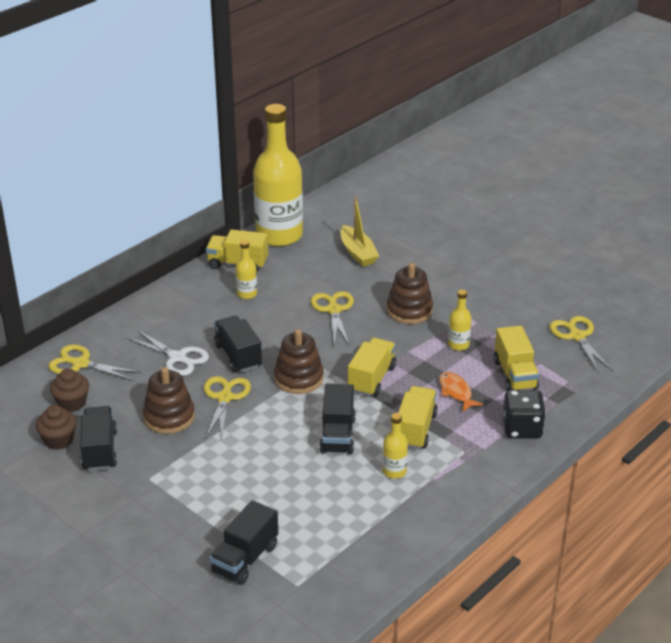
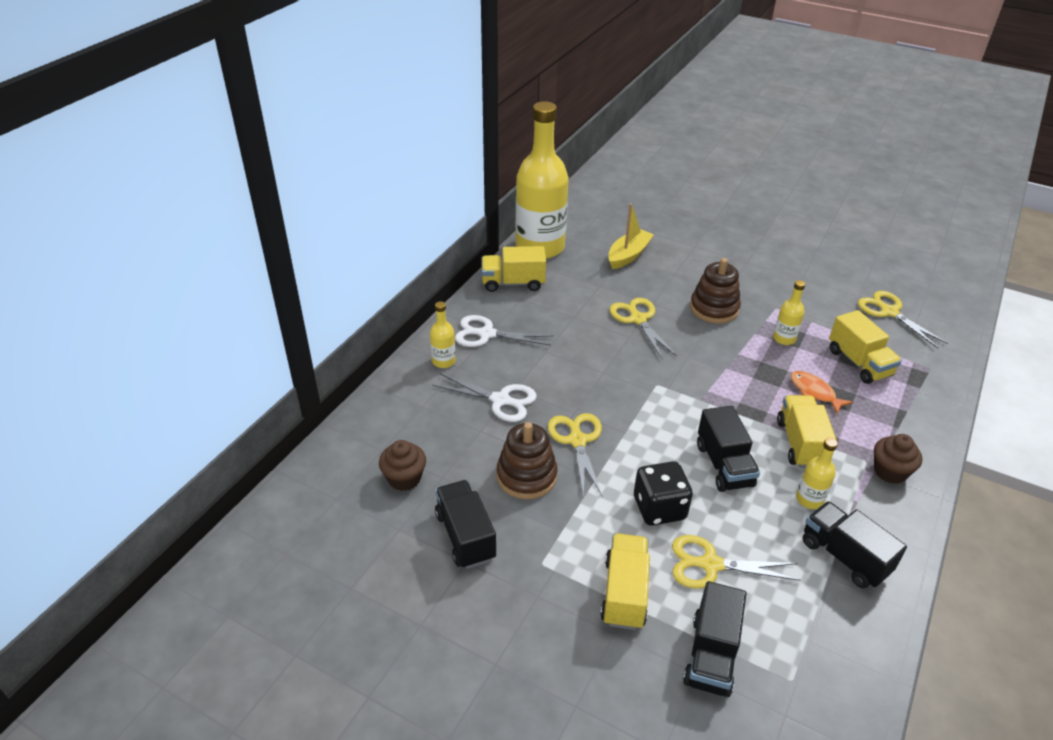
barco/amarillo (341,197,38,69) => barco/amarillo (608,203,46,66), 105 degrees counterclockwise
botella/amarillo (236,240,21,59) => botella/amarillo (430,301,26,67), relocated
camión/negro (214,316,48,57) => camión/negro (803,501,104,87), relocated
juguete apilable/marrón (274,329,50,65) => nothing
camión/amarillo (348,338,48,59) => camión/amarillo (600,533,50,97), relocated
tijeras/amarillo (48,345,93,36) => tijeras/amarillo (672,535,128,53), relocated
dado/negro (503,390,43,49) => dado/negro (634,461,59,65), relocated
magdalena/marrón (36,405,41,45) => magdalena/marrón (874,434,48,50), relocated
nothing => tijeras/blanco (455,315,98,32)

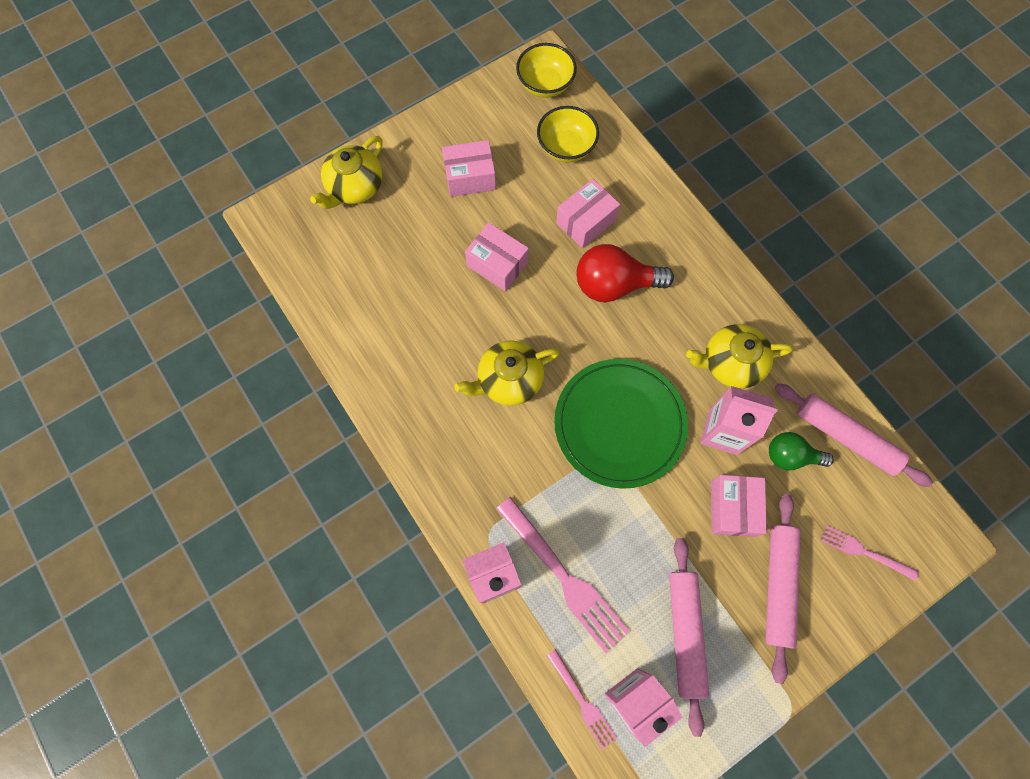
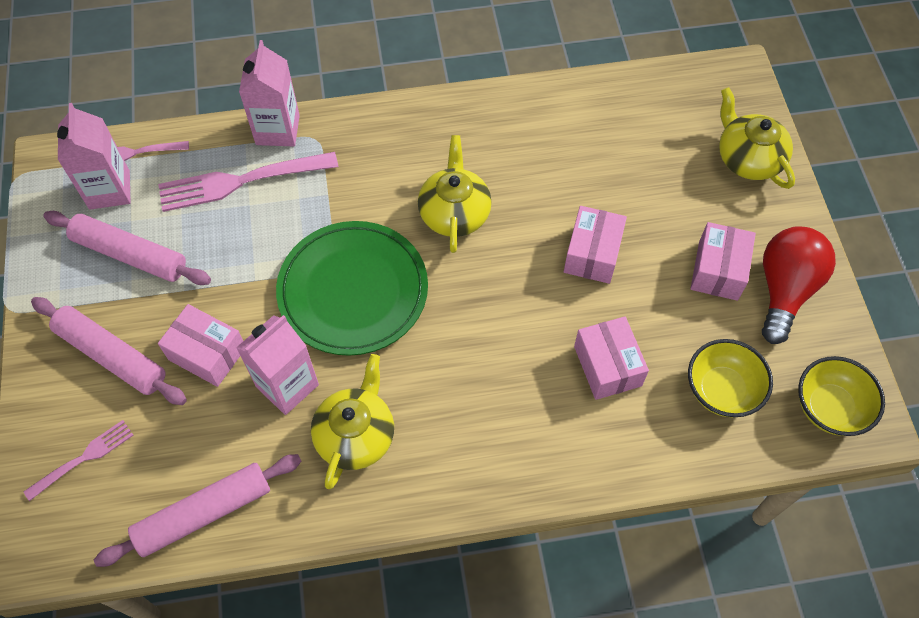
caja/rosa (465,223,64,68) => caja/rosa (564,206,63,78), 45 degrees counterclockwise
bombilla/rojo (576,244,98,58) => bombilla/rojo (762,226,74,118), relocated
bombilla/verde (769,432,65,38) => nothing

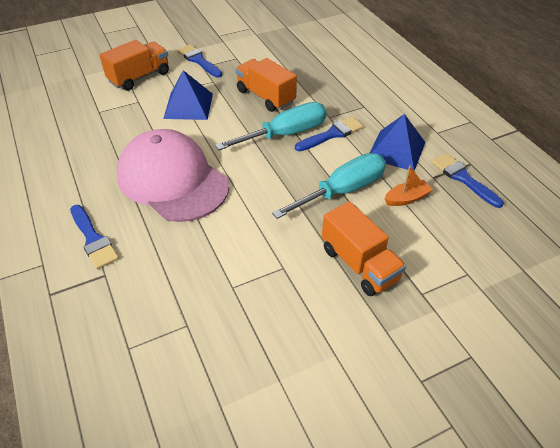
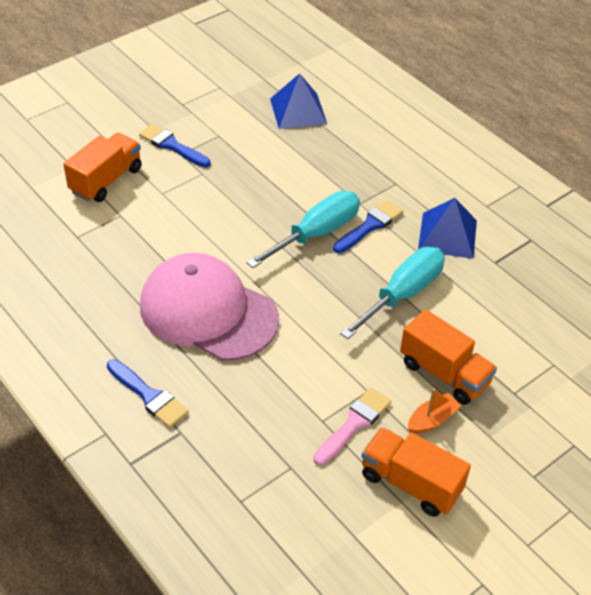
camión/naranja (236,58,61,54) => camión/naranja (361,427,110,90), relocated
pirámide/azul (163,70,50,50) => pirámide/azul (270,73,57,56), relocated
pincel/azul (432,153,72,55) => nothing
barco/naranja (385,165,48,41) => barco/naranja (408,389,54,45), relocated
nothing => pincel/rosa (313,387,78,78)

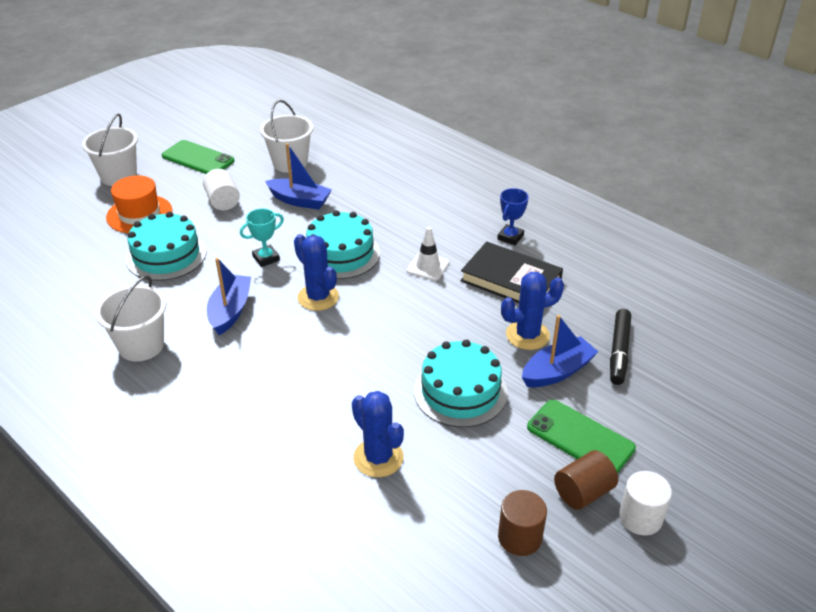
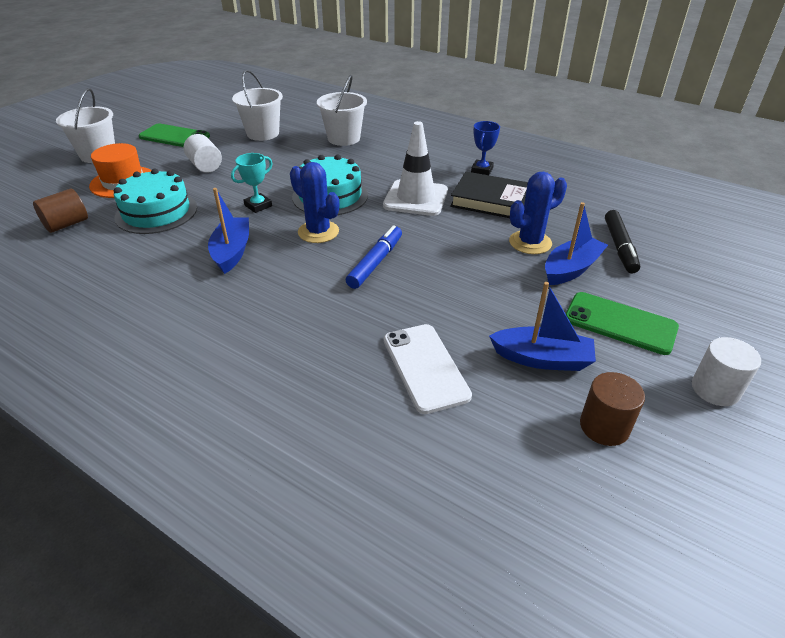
barco/azul (265,143,67,66) => barco/azul (489,282,107,89), relocated
cono de tráfico/blanco (406,227,44,54) => cono de tráfico/blanco (383,121,65,95), x1.71
balde/blanco (95,275,71,87) => balde/blanco (317,75,50,71), relocated
tarta/turquesa (414,339,94,88) => nothing
cactus/azul (352,391,52,86) => móvil/blanco (384,324,88,90)
cilindro/marrón (554,450,64,60) => cilindro/marrón (33,189,55,44), relocated
nothing => rotulador/azul (346,225,56,64)

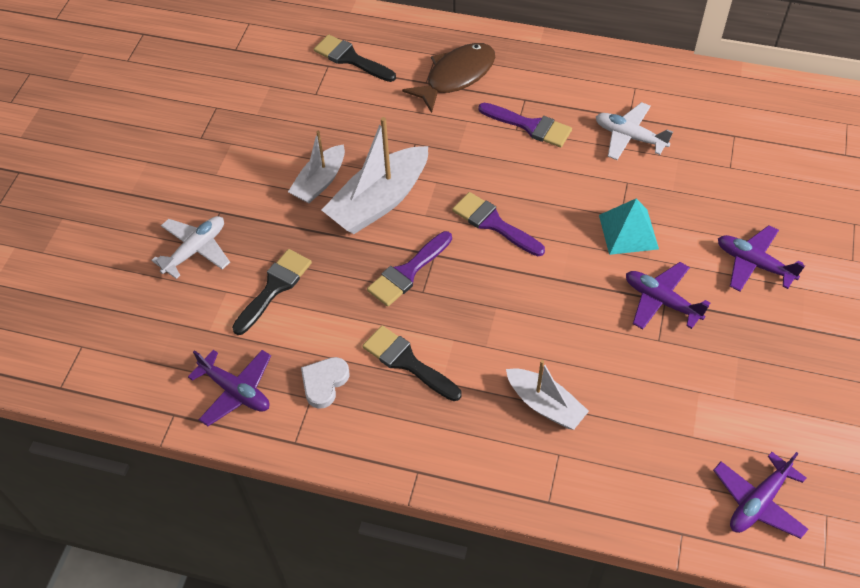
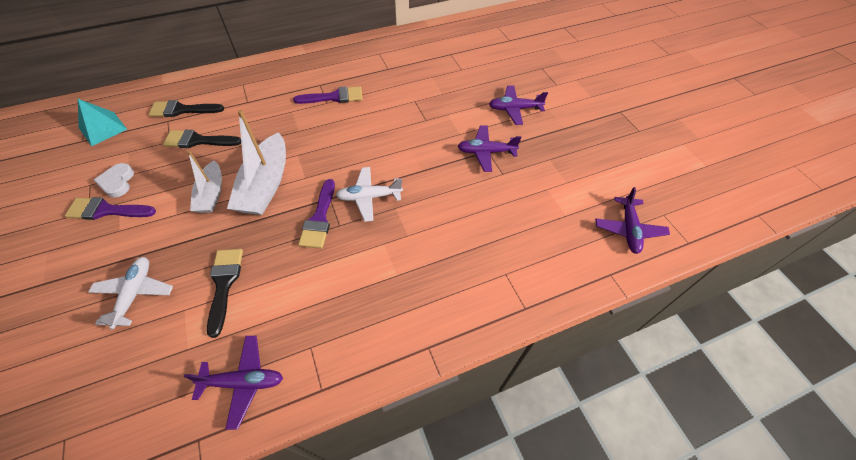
pez/marrón (402,43,93,70) => nothing
avión/blanco (596,102,77,58) => avión/blanco (336,167,67,55), relocated
pincel/morado (452,192,93,64) => pincel/morado (65,197,91,23), relocated
pirámide/turquesa (599,198,60,57) => pirámide/turquesa (78,99,49,47), relocated
pincel/negro (363,326,98,75) => pincel/negro (163,130,78,18), relocated
corazón/blanco (301,357,49,52) => corazón/blanco (94,163,40,35), relocated
barco/blanco (506,360,83,70) => nothing

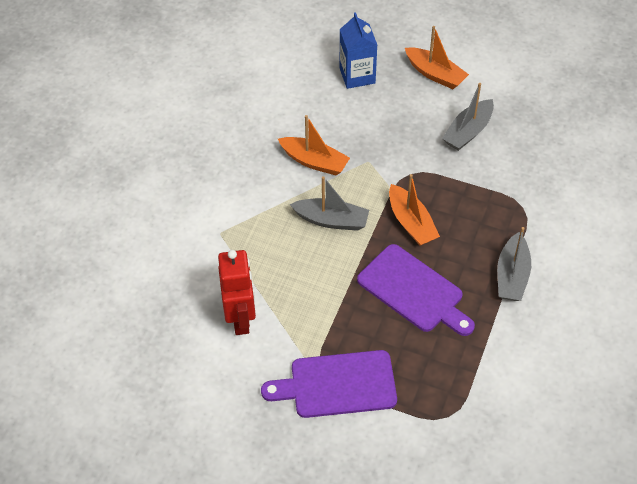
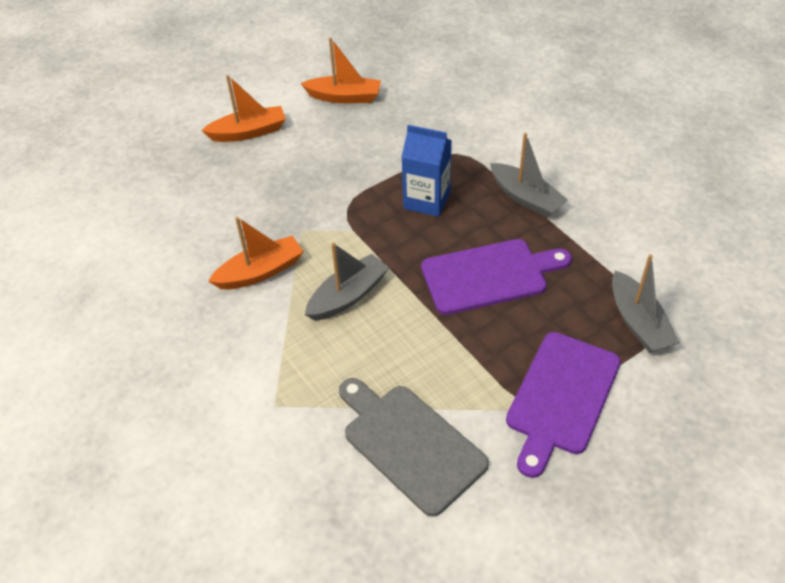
cartón de leche/azul (339,12,38,77) => cartón de leche/azul (402,125,50,92), relocated
barco/gris (442,83,52,68) => barco/gris (612,254,67,99), relocated
barco/naranja (389,174,51,72) => barco/naranja (301,37,80,66), relocated
robot/rojo (218,250,38,85) => tabla de cortar/gris (339,378,150,139)

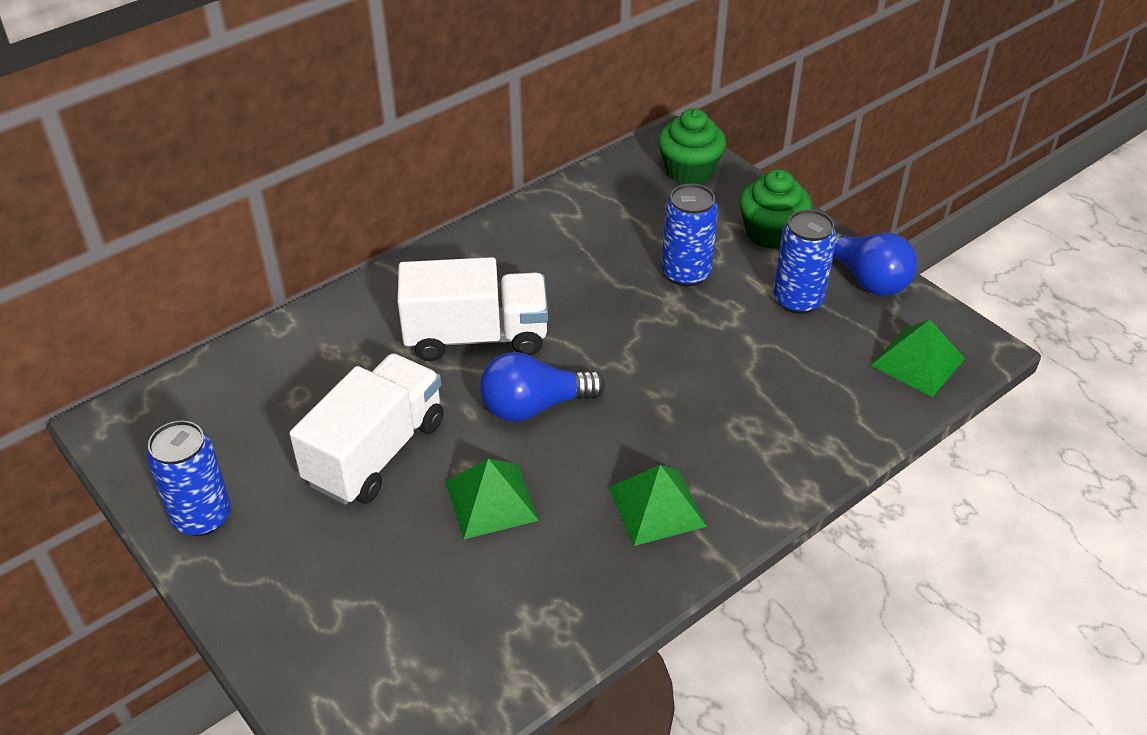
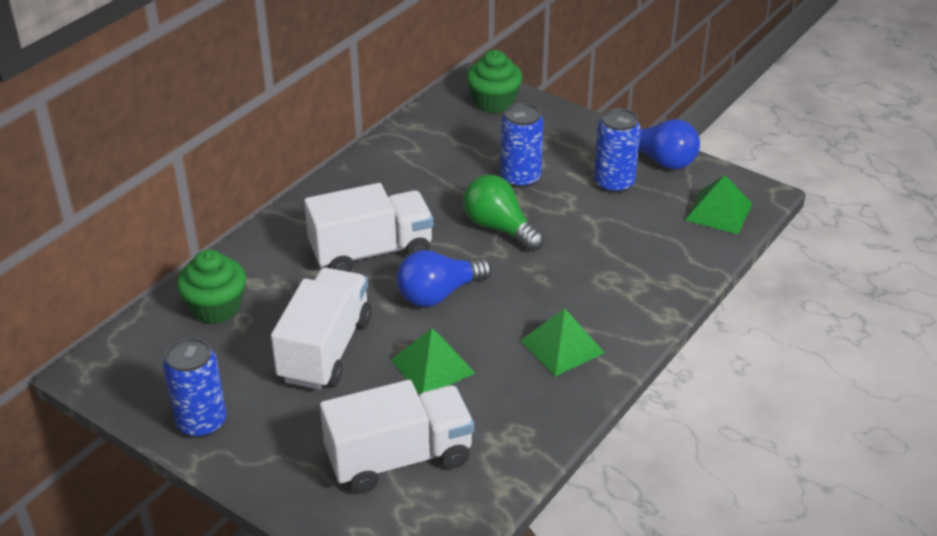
magdalena/verde (739,169,73,80) => magdalena/verde (177,249,69,75), relocated
nothing => bombilla/verde (463,175,81,76)
nothing => camión/blanco (320,380,154,113)

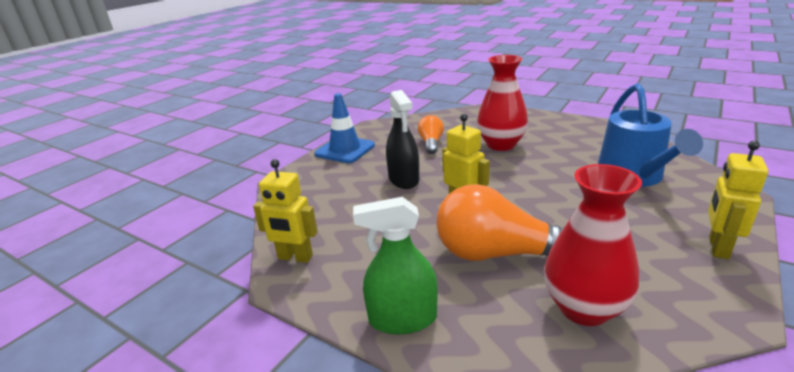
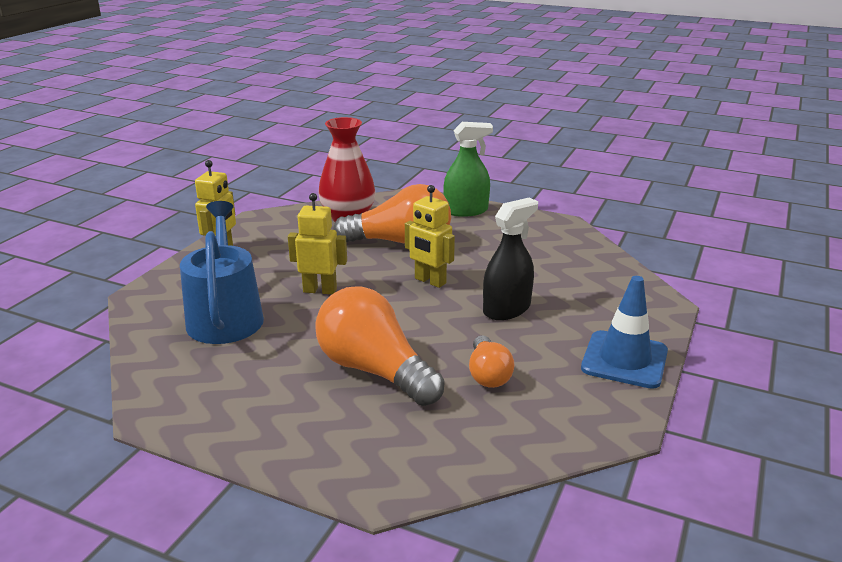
florero/rojo (477,55,51,96) => bombilla/naranja (315,286,130,120)
pulverizador/negro (386,90,33,99) => pulverizador/negro (483,198,55,122), 75 degrees clockwise
robot/amarillo (253,159,65,104) => robot/amarillo (288,193,59,101), relocated

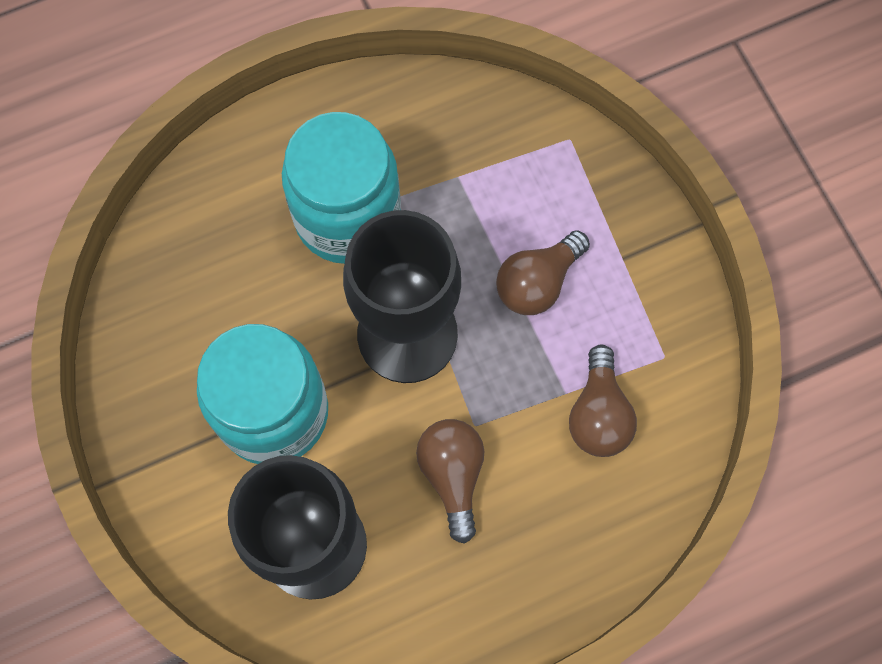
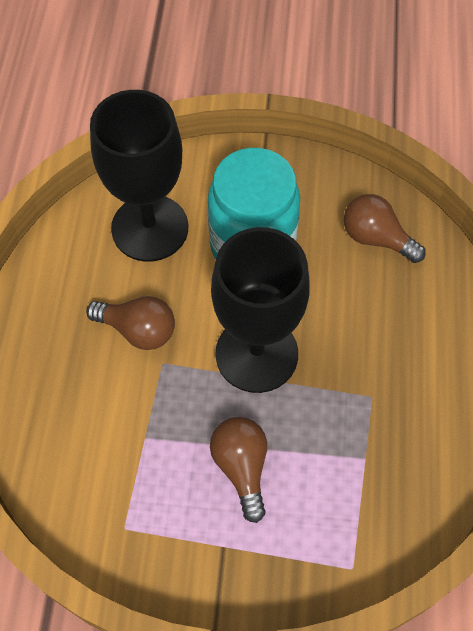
tarro/turquesa (282,112,119,152) => nothing
bombilla/marrón (569,345,68,112) => bombilla/marrón (344,194,82,69), relocated

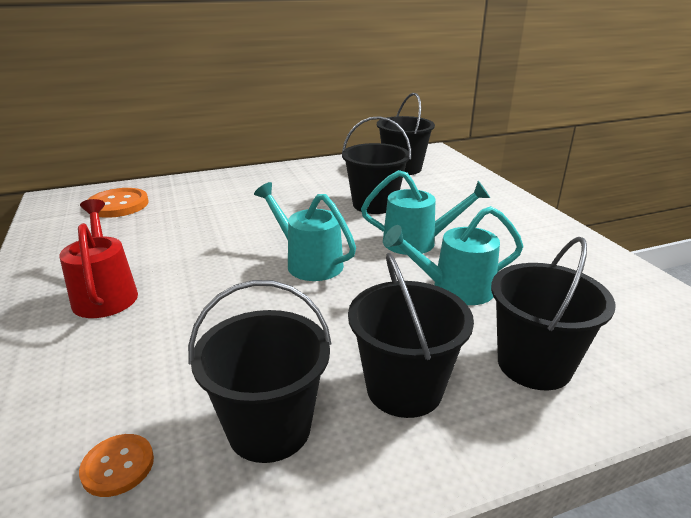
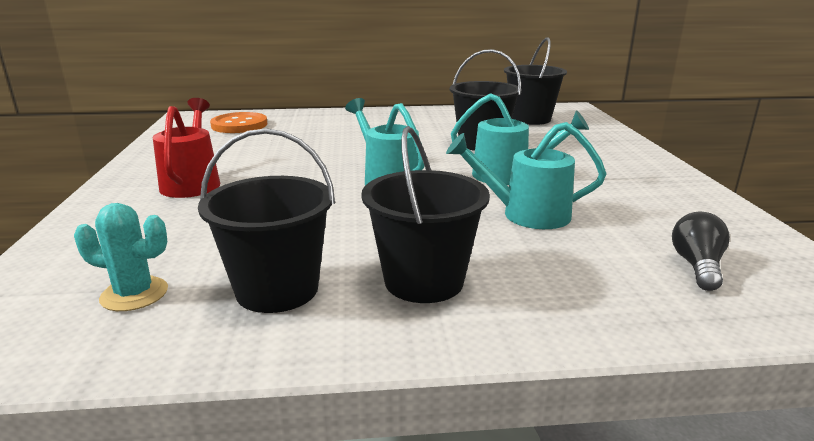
balde/negro (491,236,125,154) => nothing
botón/naranja (79,434,75,63) => cactus/turquesa (74,203,94,108)
nothing => bombilla/negro (672,212,58,79)

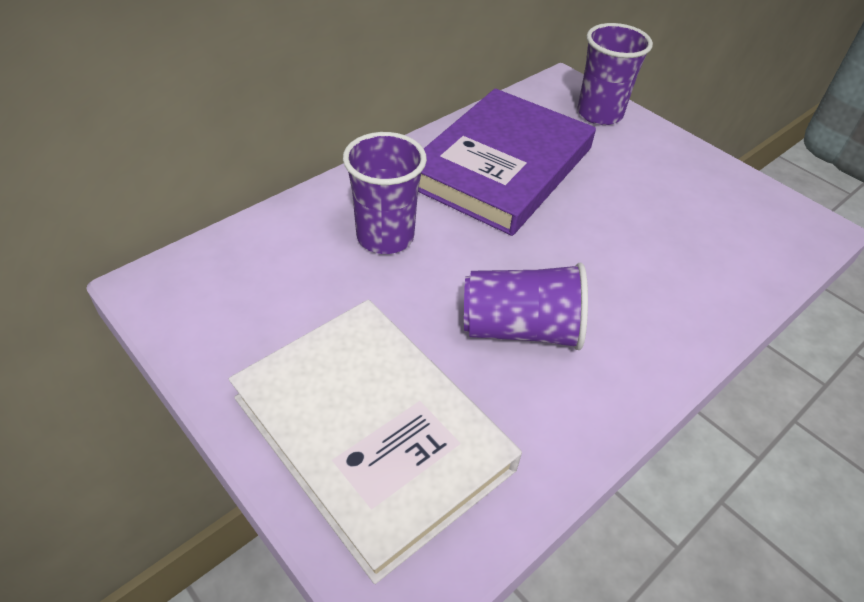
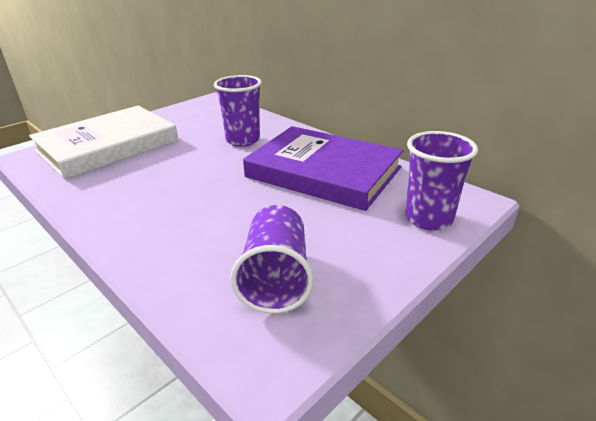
vaso/morado (464,263,124,87) => vaso/morado (230,205,84,109), relocated

